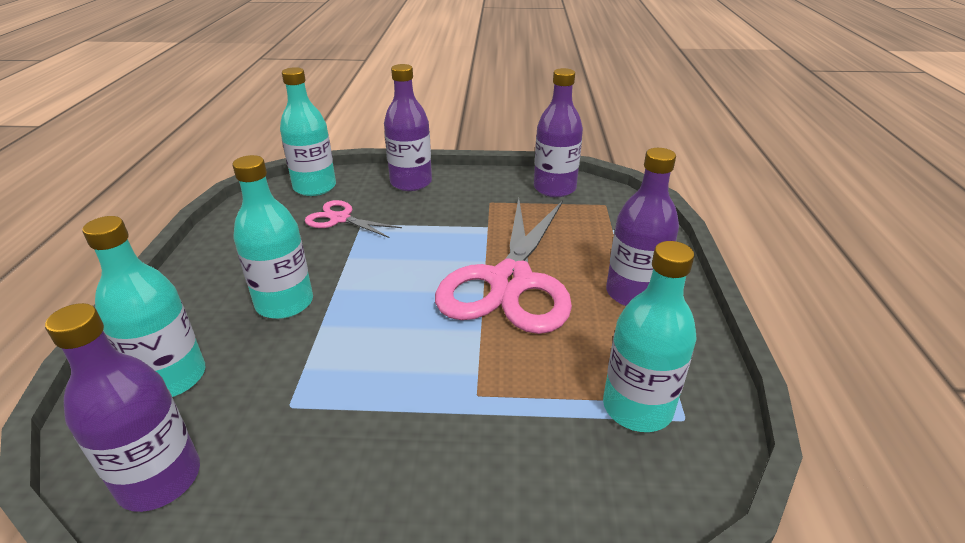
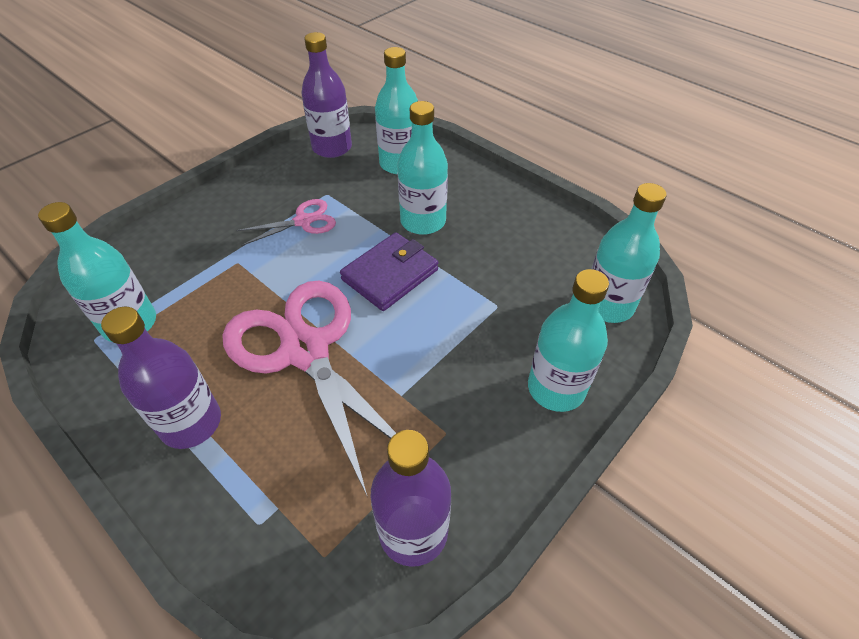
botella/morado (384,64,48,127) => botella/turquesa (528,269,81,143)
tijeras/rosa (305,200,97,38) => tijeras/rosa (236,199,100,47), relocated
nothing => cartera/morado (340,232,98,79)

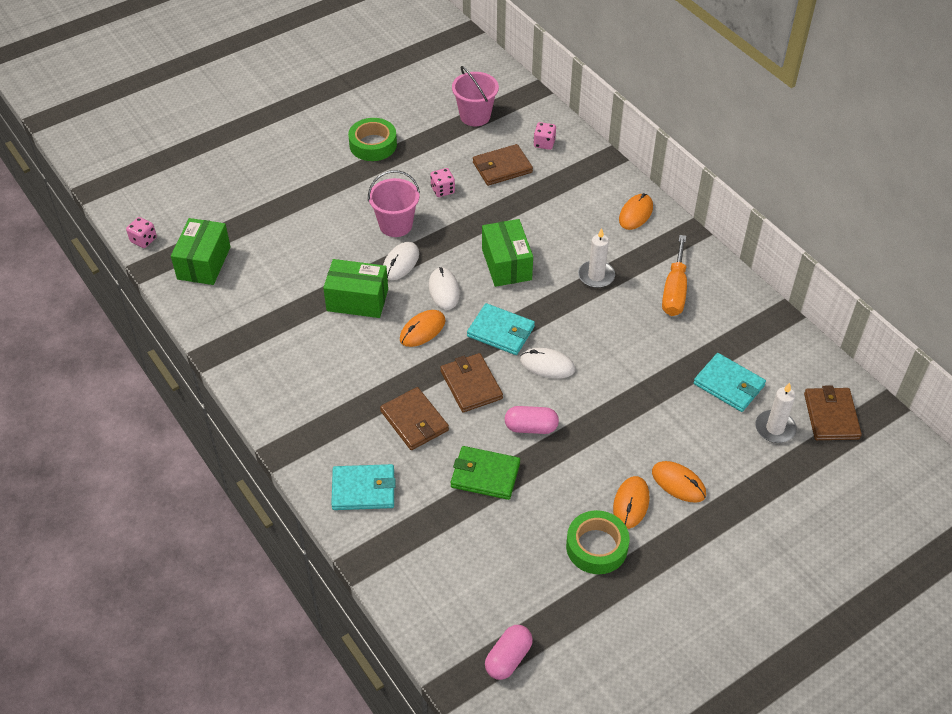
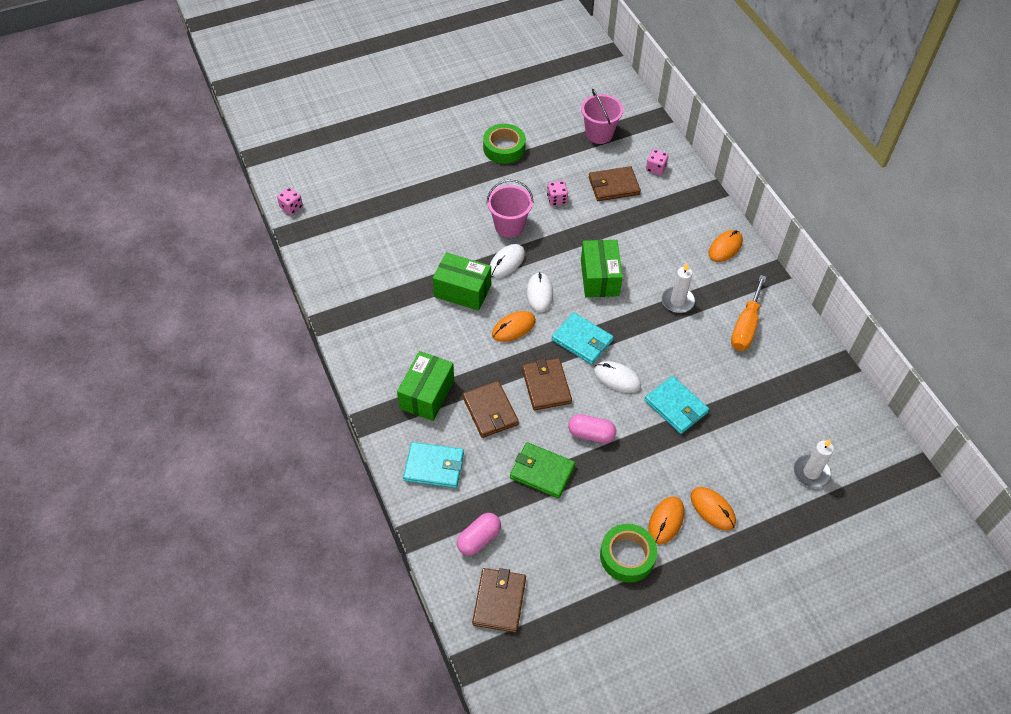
caja/verde (171,218,60,67) => caja/verde (397,351,57,70), relocated
cartera/turquesa (693,353,73,59) => cartera/turquesa (644,376,65,58), relocated
cartera/marrón (804,386,58,54) => cartera/marrón (472,568,54,65), relocated
cápsula/rosa (485,625,48,55) => cápsula/rosa (457,513,44,42), relocated

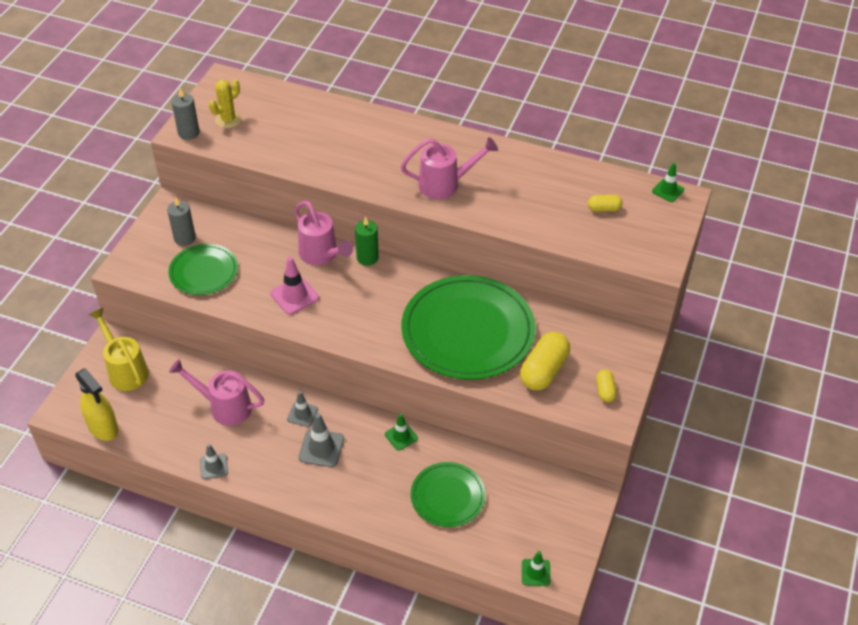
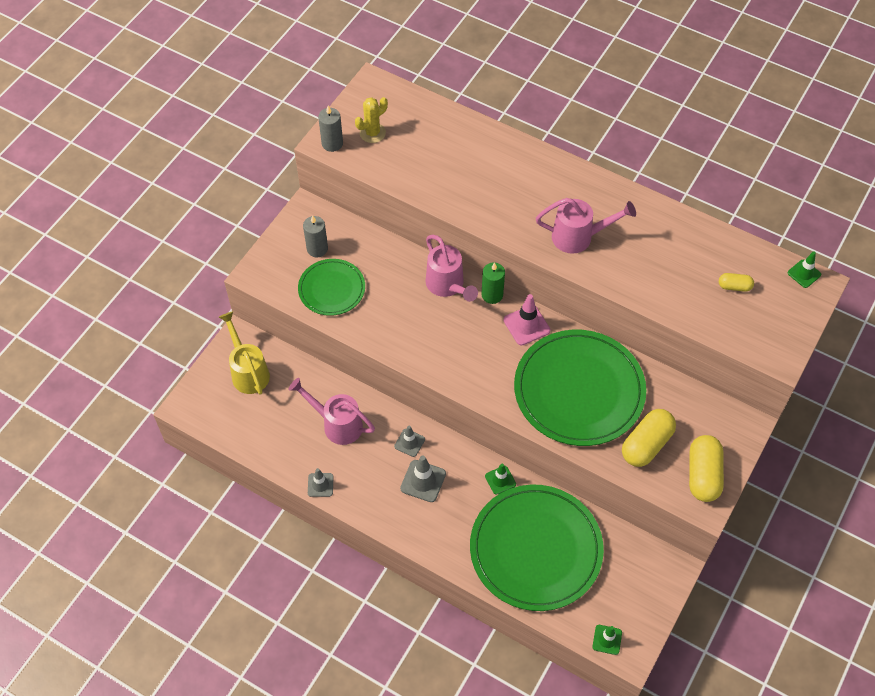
cono de tráfico/rosa (270,256,49,59) => cono de tráfico/rosa (503,294,47,51), relocated
pulverizador/amarillo (75,368,43,73) => nothing
cápsula/amarillo (596,369,21,33) => cápsula/amarillo (689,435,35,67), x1.94
plato/verde (411,462,75,65) => plato/verde (470,485,134,126), x1.86

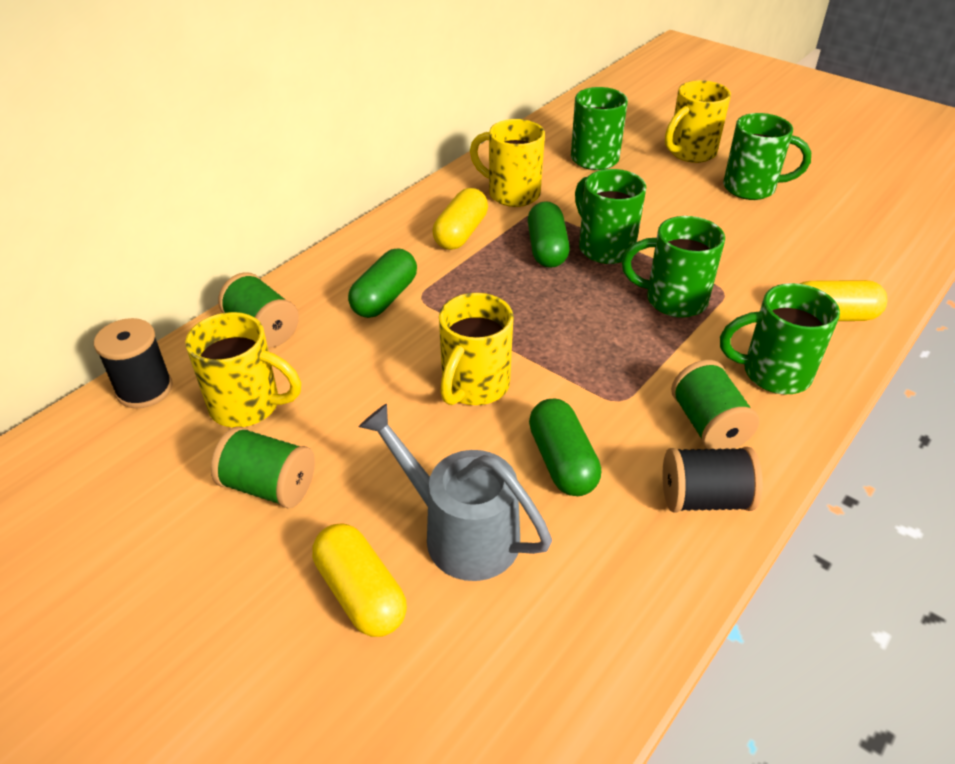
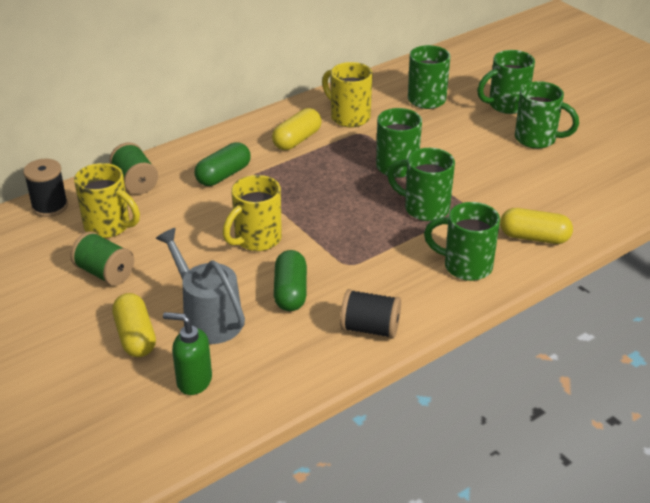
taza/amarillo (665,80,66,83) => taza/verde (477,50,58,64)
cápsula/verde (528,201,42,67) => nothing
carrete/verde (671,360,88,90) => nothing
nothing => dispensador de jabón/verde (163,312,49,83)

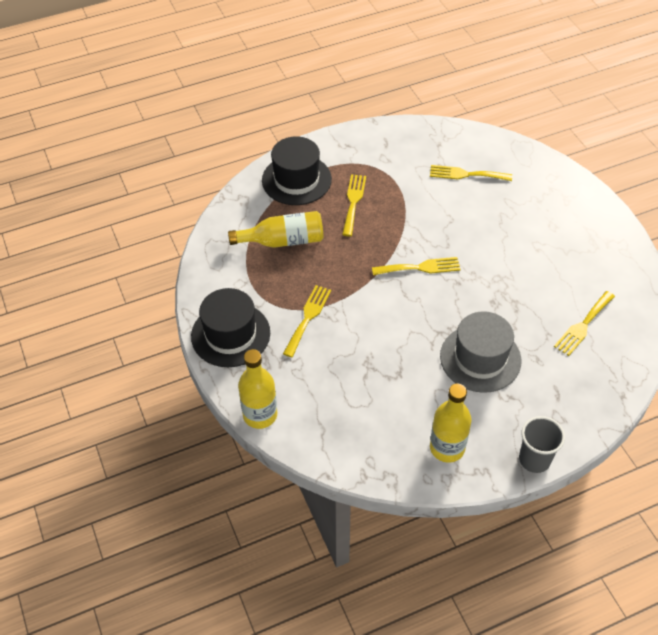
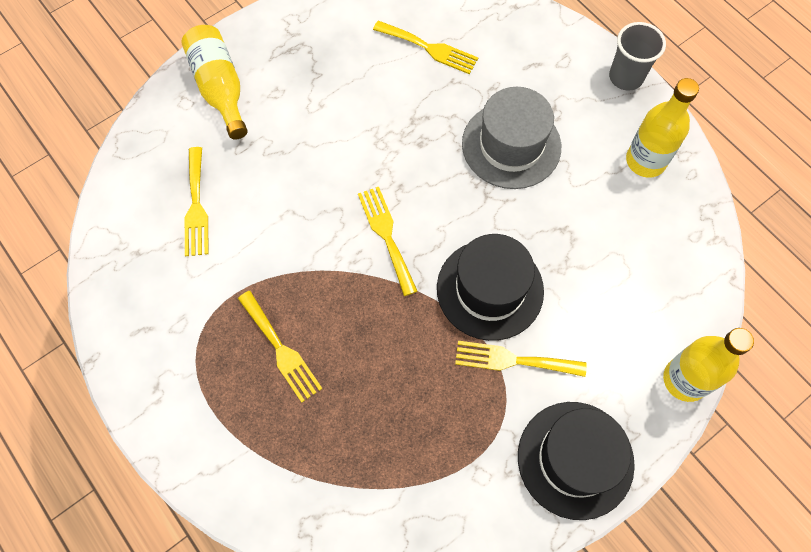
sombrero/negro (262,136,70,69) => sombrero/negro (437,234,107,107), relocated
tenedor/amarillo (342,174,24,62) => tenedor/amarillo (238,291,84,112), 120 degrees counterclockwise
botella/amarillo (228,211,95,37) => botella/amarillo (182,25,66,114), relocated

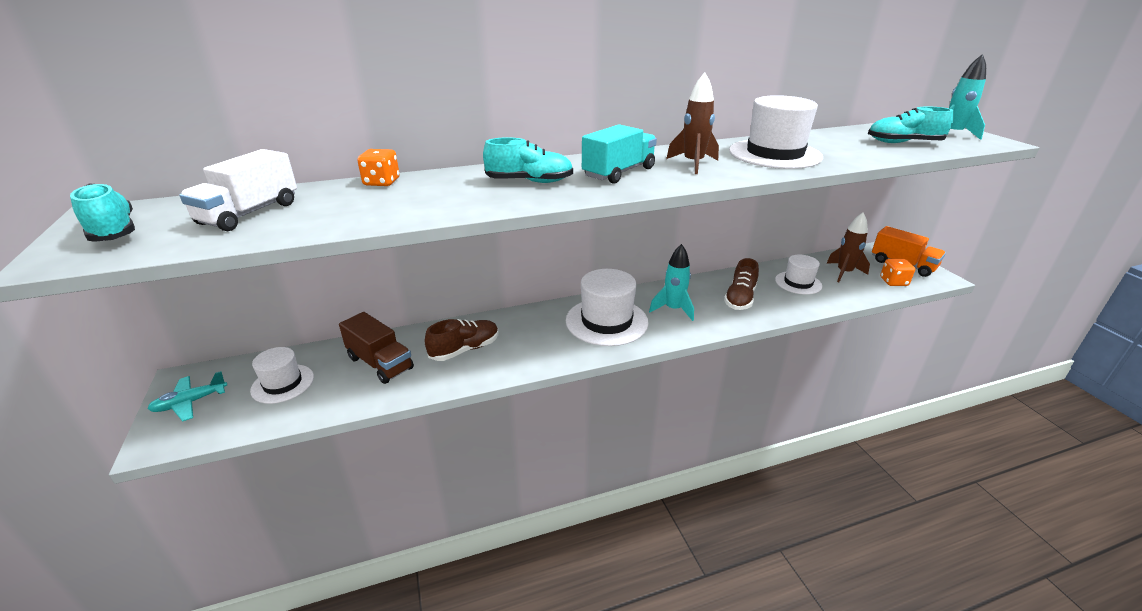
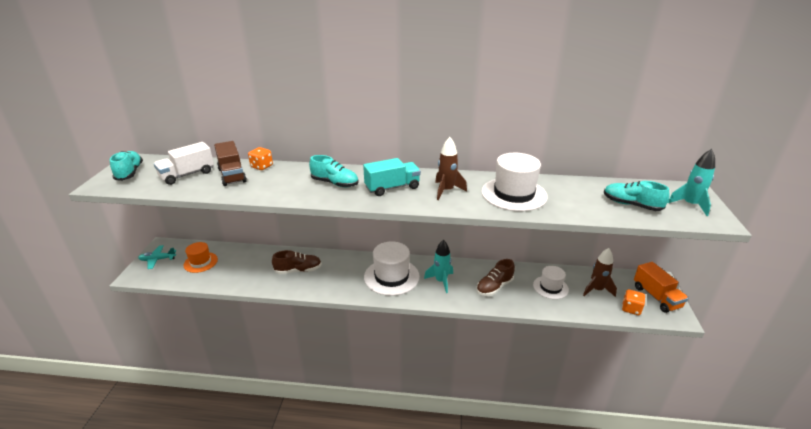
camión/marrón (339,312,75,72) => camión/marrón (214,141,33,45), relocated
sombrero/blanco (250,347,64,57) => sombrero/naranja (184,242,34,31)

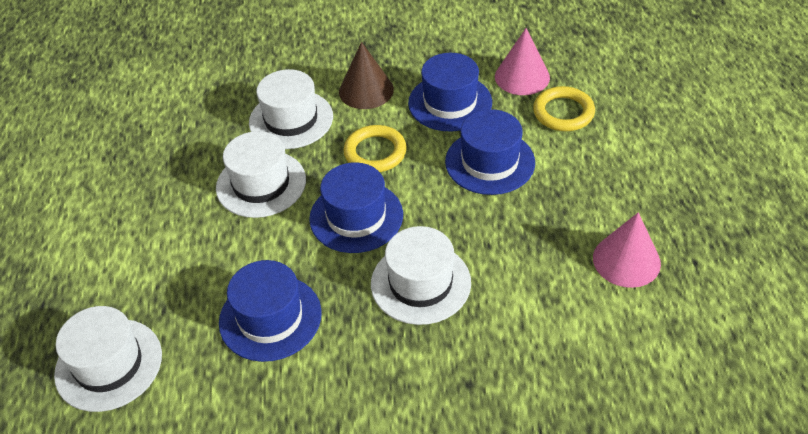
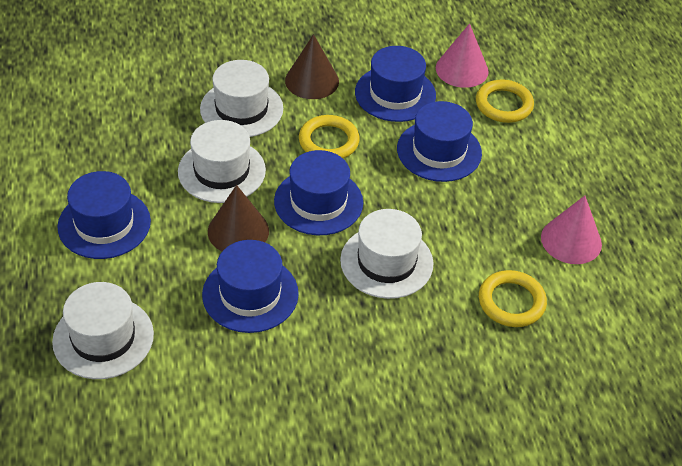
nothing => sombrero/azul (57,171,94,88)
nothing => cono/marrón (208,185,61,66)
nothing => anillo/amarillo (479,270,68,57)

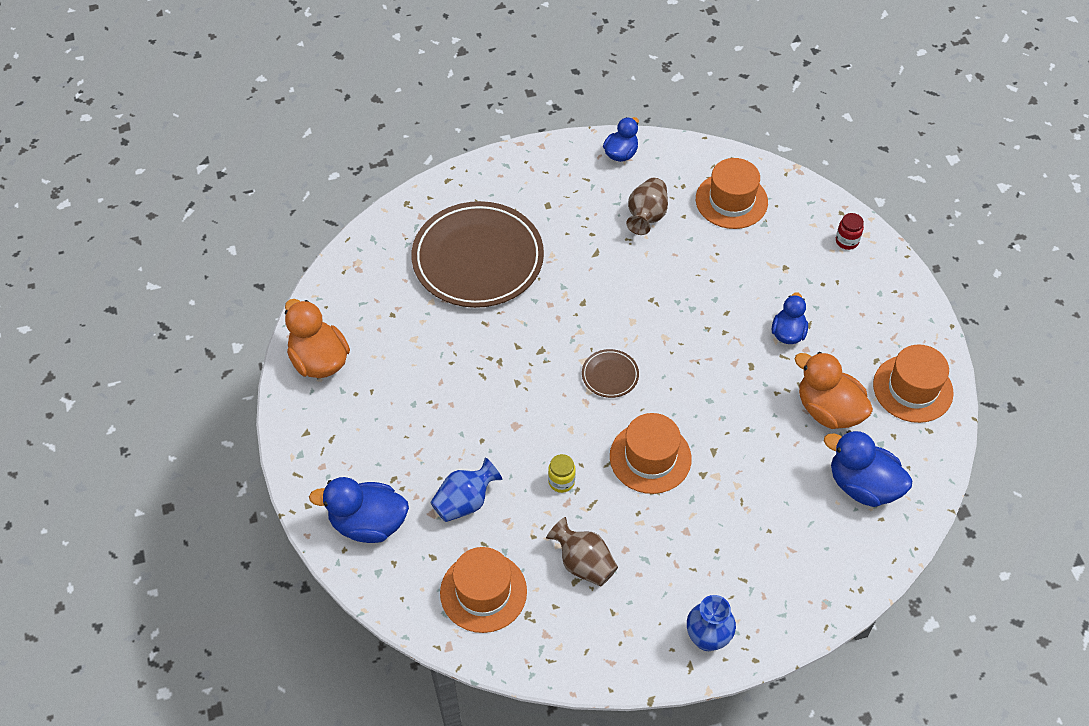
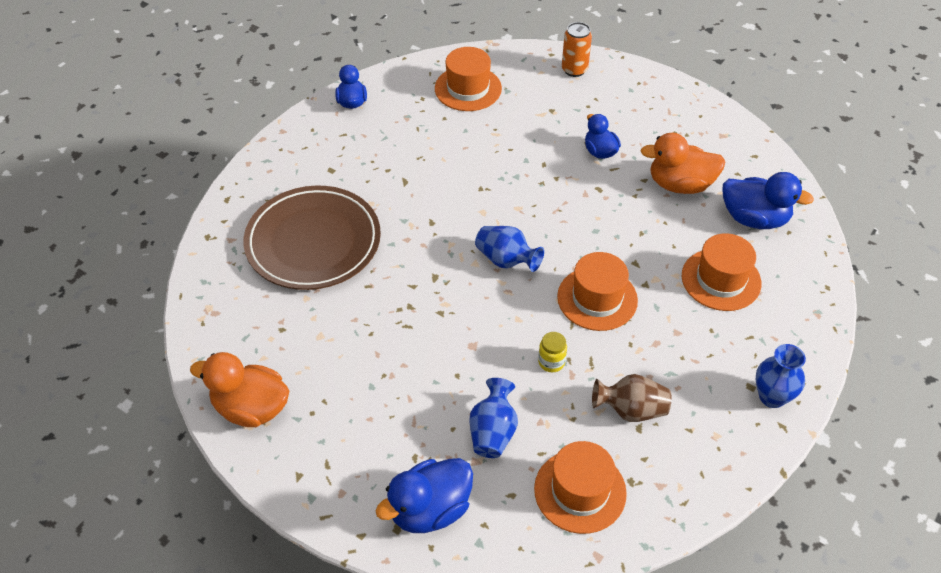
florero/marrón (626,178,42,57) => nothing
tarro/rojo (836,213,28,37) => lata/naranja (562,22,30,55)
sombrero/naranja (873,344,81,79) => sombrero/naranja (682,233,79,78), relocated
plato/marrón (582,349,57,49) => florero/azul (475,226,69,46)
pato/azul (824,430,88,77) => pato/azul (723,172,91,57), 150 degrees counterclockwise

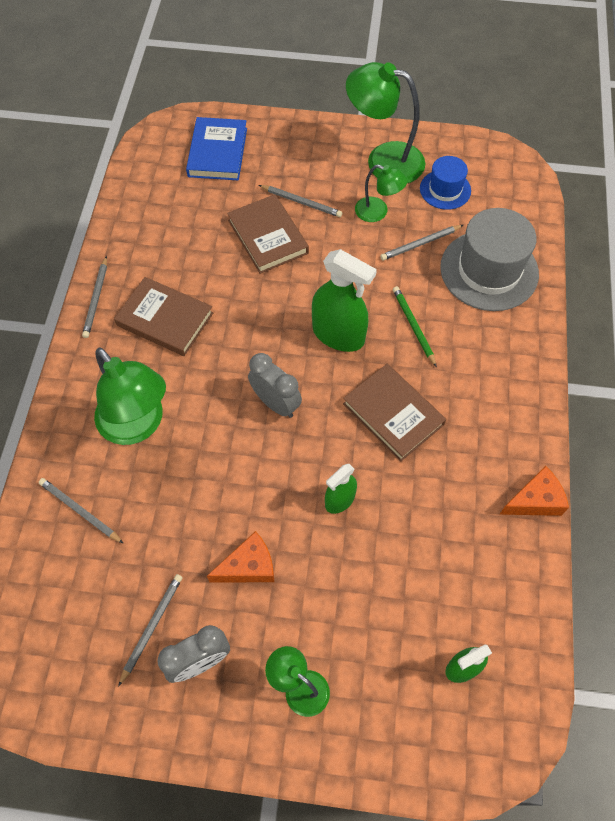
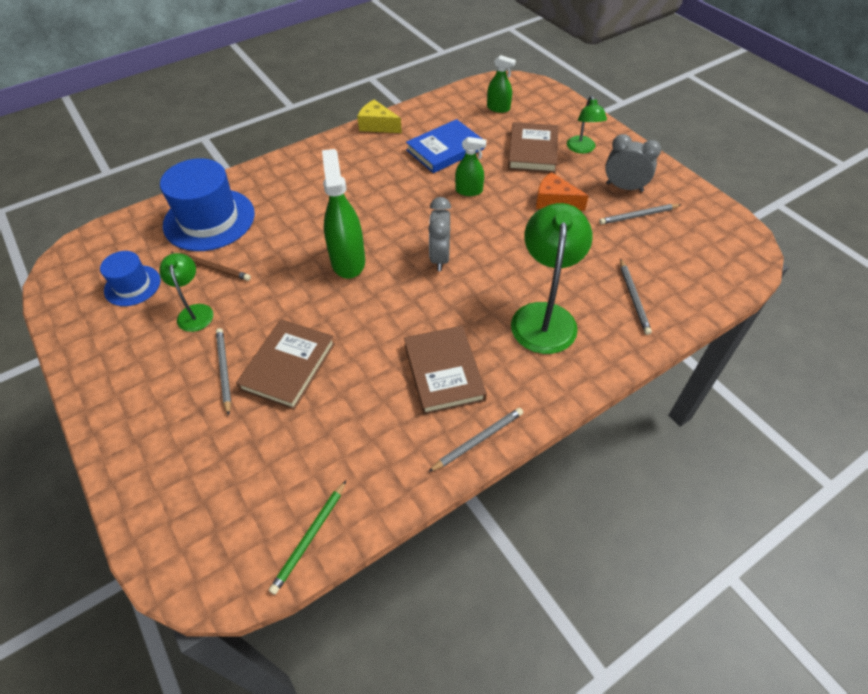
lámpara/verde (346,62,79,121) => nothing
libro/azul (186,117,61,63) => libro/azul (406,119,78,54), relocated
sombrero/gris (440,208,99,103) => sombrero/azul (160,158,95,93)
lápiz/gris (380,225,83,35) => lápiz/marrón (171,252,80,29)
lápiz/verde (393,286,44,81) => lápiz/verde (269,481,77,114), relocated
libro/marrón (343,364,103,98) => libro/marrón (508,122,50,51), relocated
queso/naranja (499,466,70,50) => queso/amarillo (357,99,45,34)

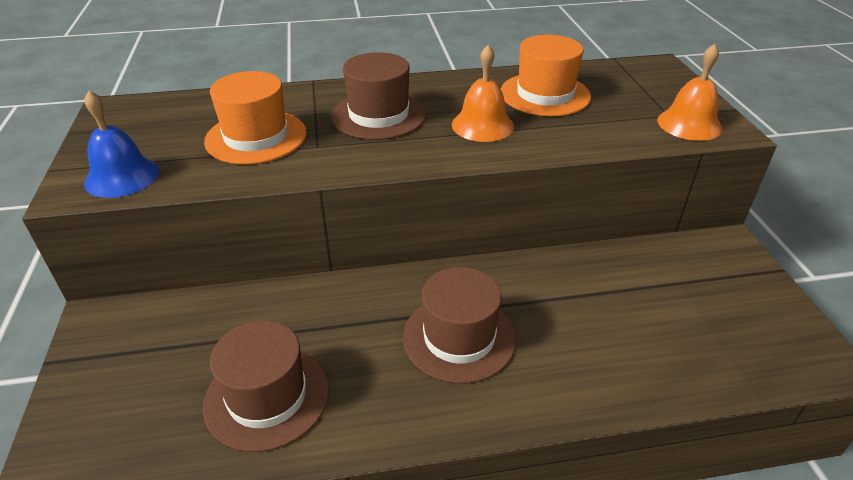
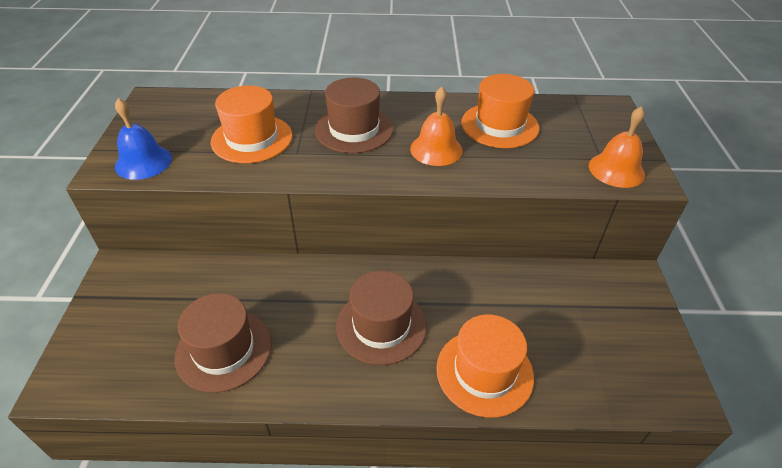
nothing => sombrero/naranja (436,315,98,103)

